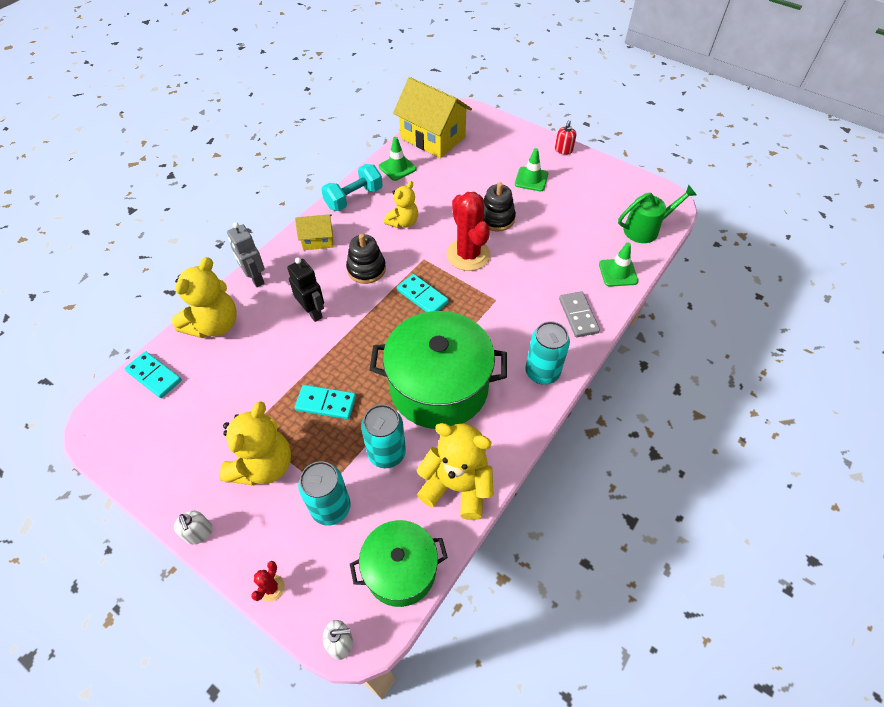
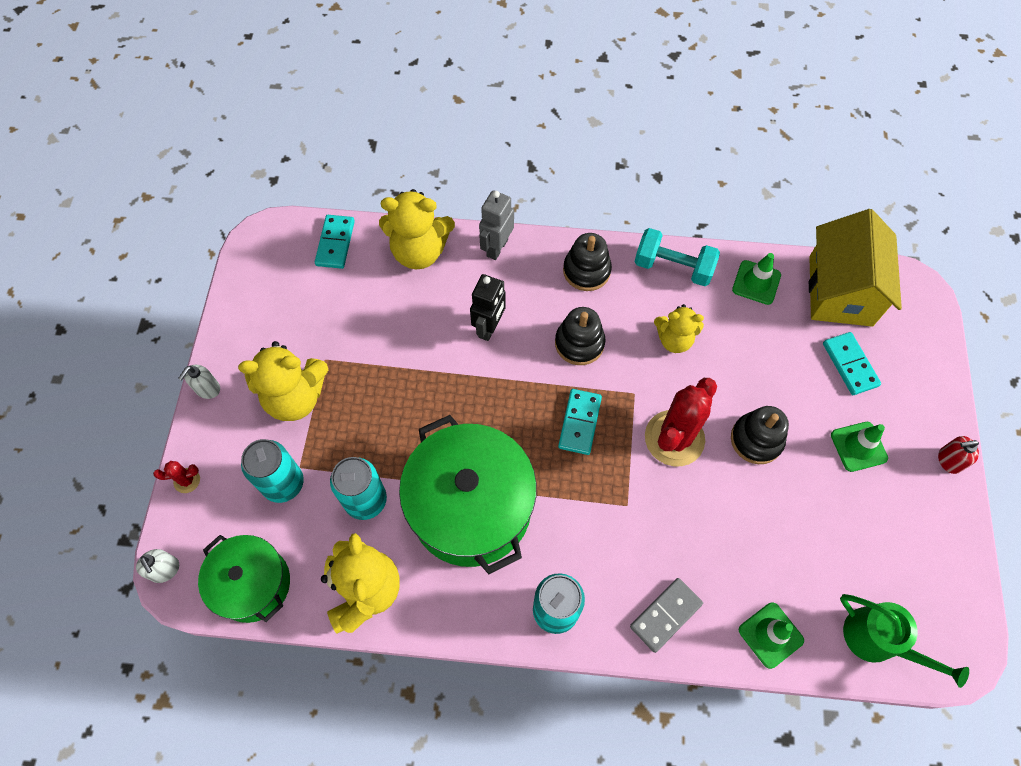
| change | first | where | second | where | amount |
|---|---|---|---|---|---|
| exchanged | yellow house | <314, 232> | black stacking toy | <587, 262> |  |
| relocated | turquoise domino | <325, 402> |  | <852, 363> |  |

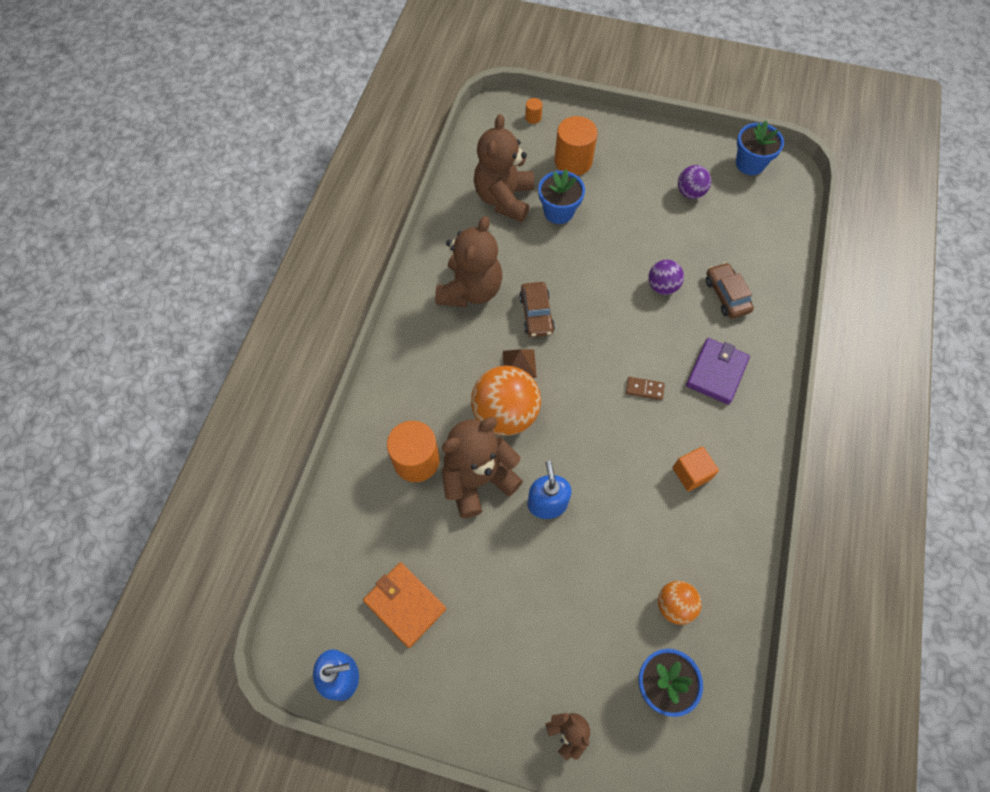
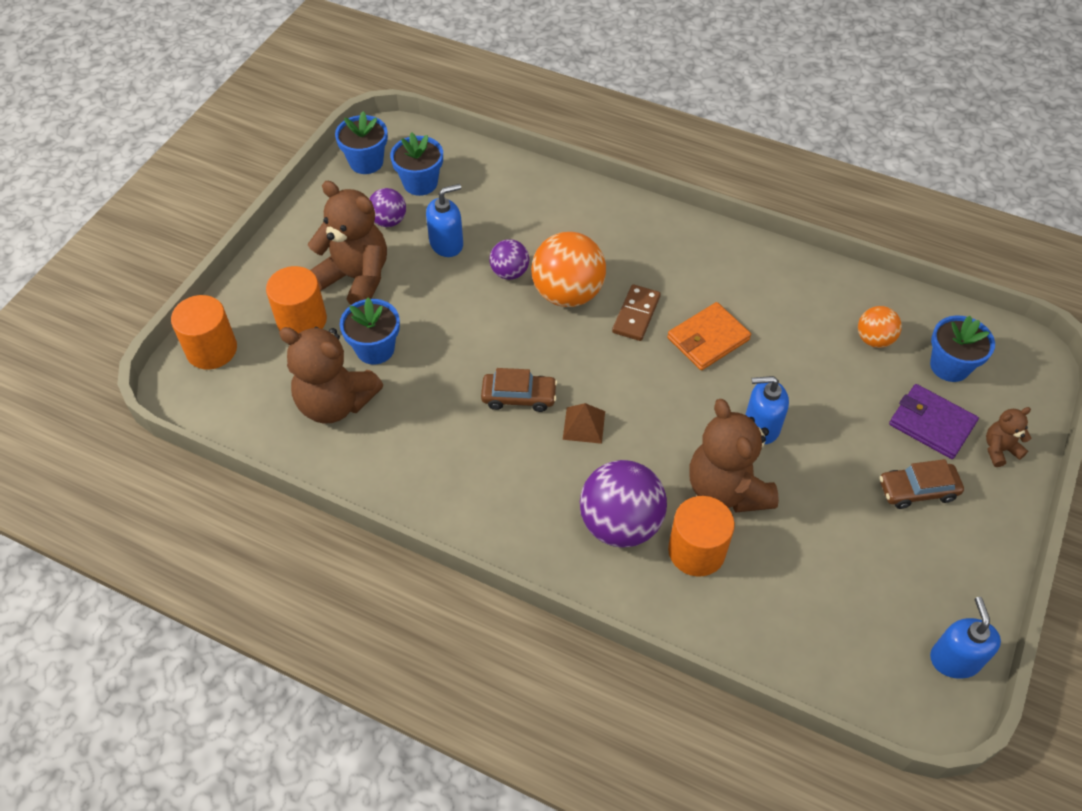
| change | first | where | second | where | amount |
|---|---|---|---|---|---|
| size | orange cylinder | <534, 111> |  | <204, 332> | x2.26 |
| relocated | brown teddy bear | <469, 261> |  | <347, 243> |  |
| appeared |  |  | blue flower pot | <416, 164> |  |
| appeared |  |  | blue soap dispenser | <444, 220> |  |
| relocated | orange ball | <506, 400> |  | <568, 269> |  |
| appeared |  |  | purple ball | <623, 503> |  |
| size | brown domino | <645, 388> |  | <636, 312> | x1.52 |
| relocated | orange wallet | <404, 605> |  | <709, 336> |  |
| relocated | brown car | <730, 290> |  | <922, 484> |  |
| relocated | purple wallet | <718, 371> |  | <934, 421> |  |
| missing | orange cube | <696, 468> |  |  |  |

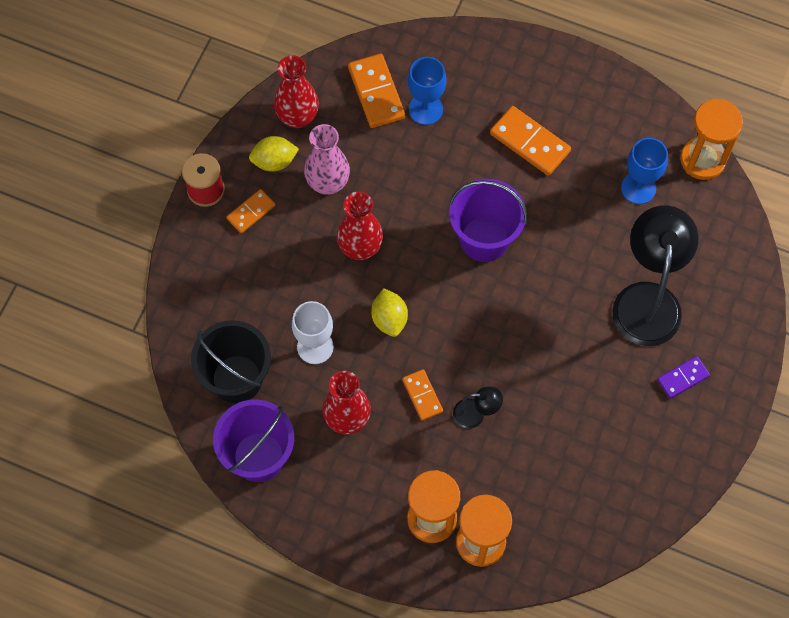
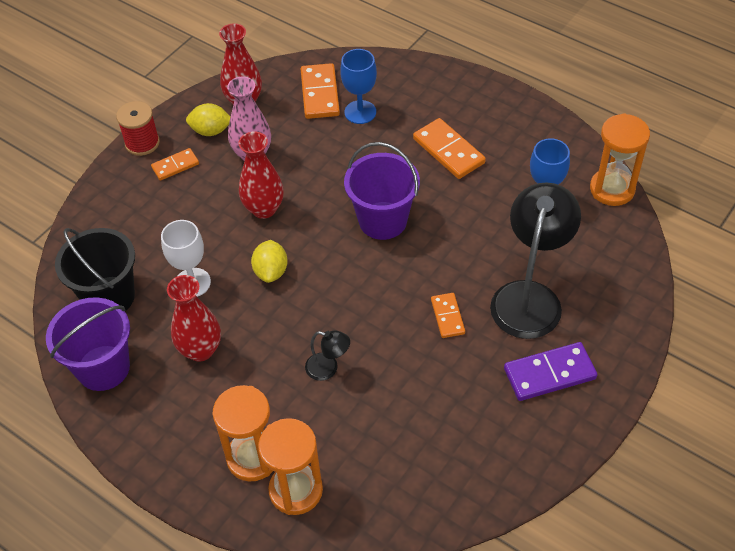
| change | first | where | second | where | amount |
|---|---|---|---|---|---|
| relocated | orange domino | <422, 395> |  | <448, 315> |  |
| size | purple domino | <683, 377> |  | <550, 371> | x1.66 |

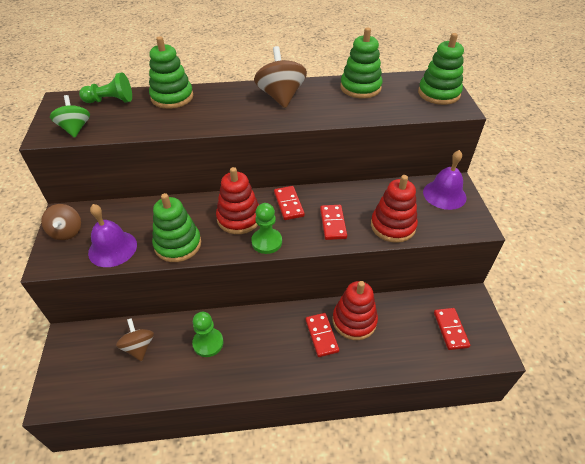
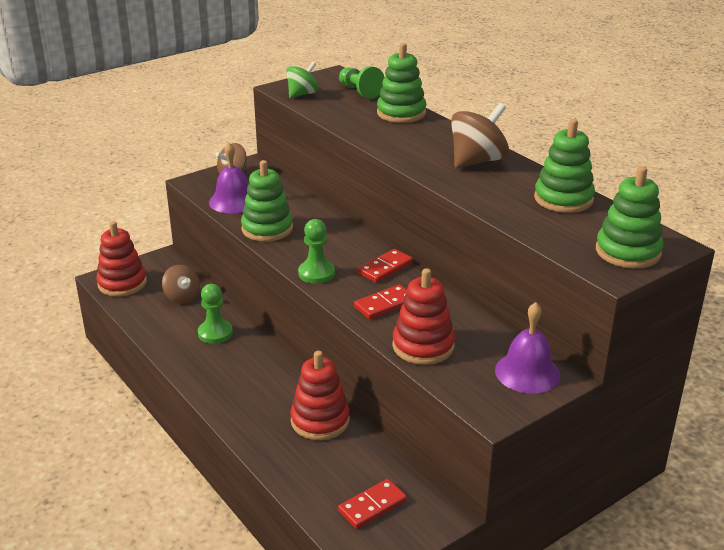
| change | first | where | second | where | amount |
|---|---|---|---|---|---|
| relocated | red stacking toy | <237, 200> |  | <121, 259> |  |
| spun | brown spinning top | <135, 339> |  | <181, 284> | 105 degrees clockwise |
| missing | red domino | <322, 335> |  |  |  |

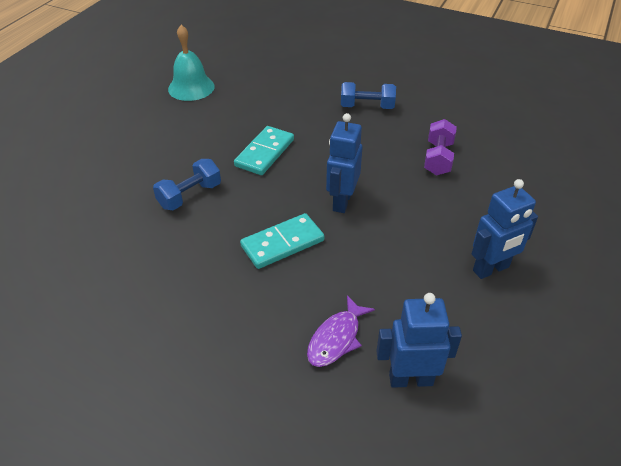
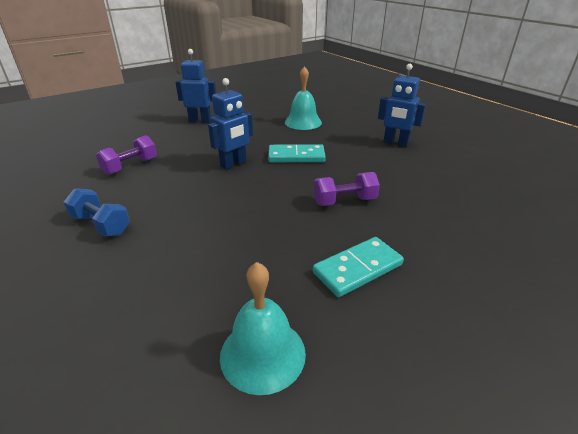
| change | first | where | second | where | amount |
|---|---|---|---|---|---|
| exchanged | purple fish | <341, 331> | turquoise bell | <303, 98> |  |
| relocated | turquoise domino | <264, 150> |  | <358, 267> |  |
| colour | blue dumbbell | <187, 184> | purple dumbbell | <347, 189> |  |
| relocated | blue robot | <419, 340> |  | <402, 105> |  |

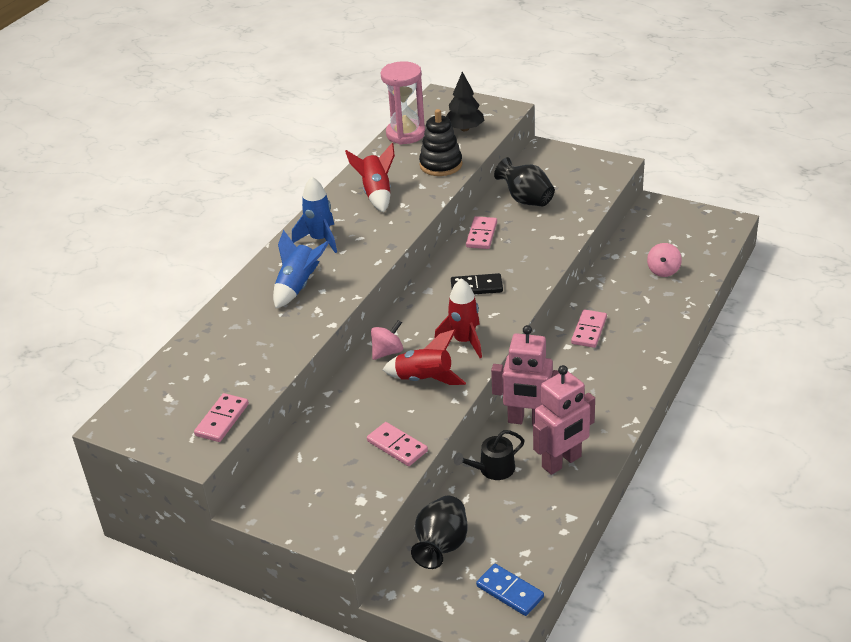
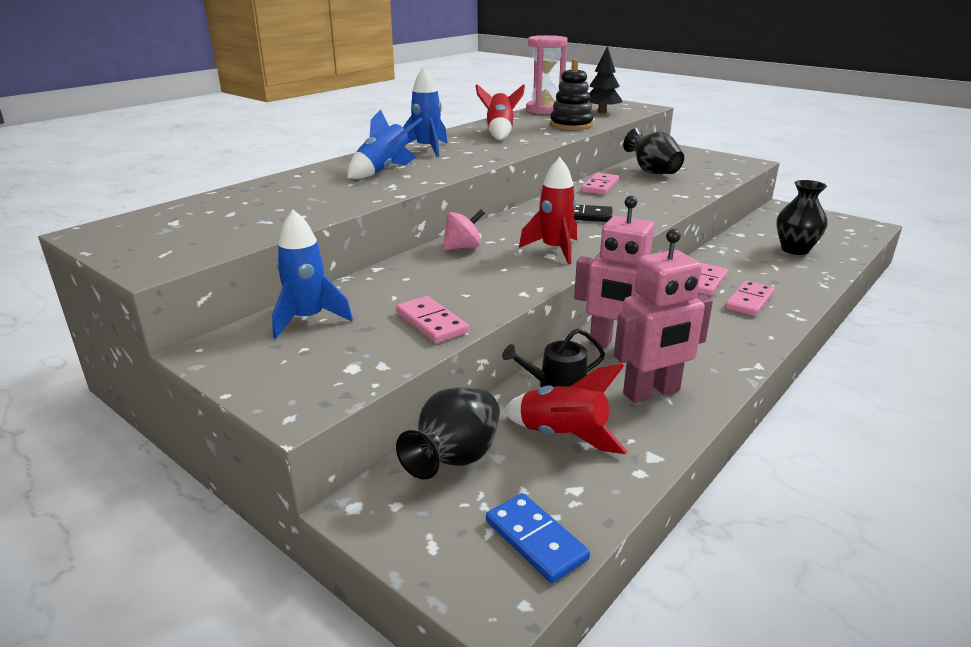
| change | first | where | second | where | amount |
|---|---|---|---|---|---|
| appeared |  |  | blue rocket | <312, 274> |  |
| relocated | red rocket | <424, 357> |  | <565, 409> |  |
| relocated | pink domino | <221, 417> |  | <750, 298> |  |
| exchanged | pink spinning top | <664, 260> | black vase | <802, 217> |  |

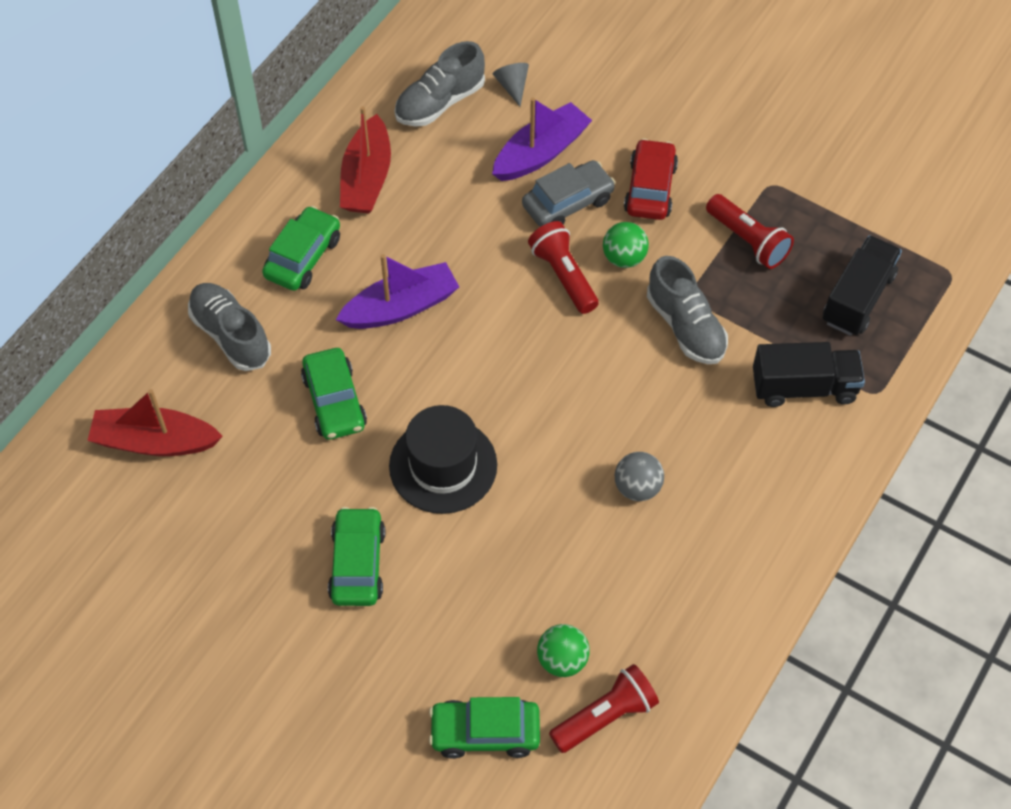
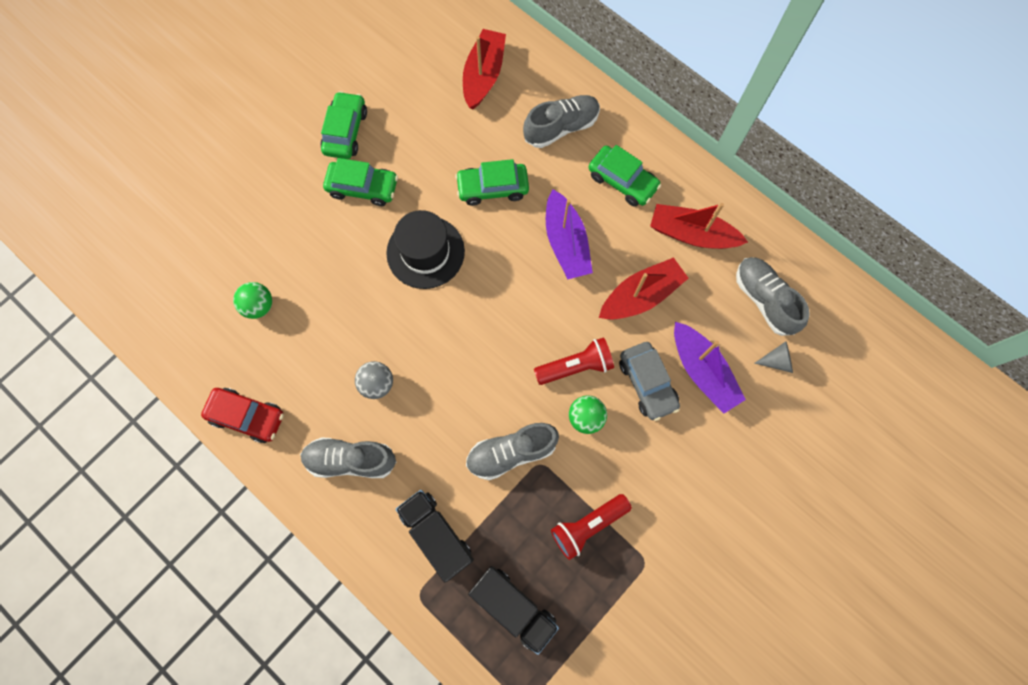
| change | first | where | second | where | amount |
|---|---|---|---|---|---|
| relocated | red car | <651, 179> |  | <242, 415> |  |
| appeared |  |  | grey shoe | <348, 457> |  |
| relocated | green car | <484, 728> |  | <344, 125> |  |
| spun | black truck | <809, 374> |  | <434, 536> | 135 degrees clockwise |
| appeared |  |  | red boat | <643, 288> |  |
| missing | red flashlight | <604, 708> |  |  |  |

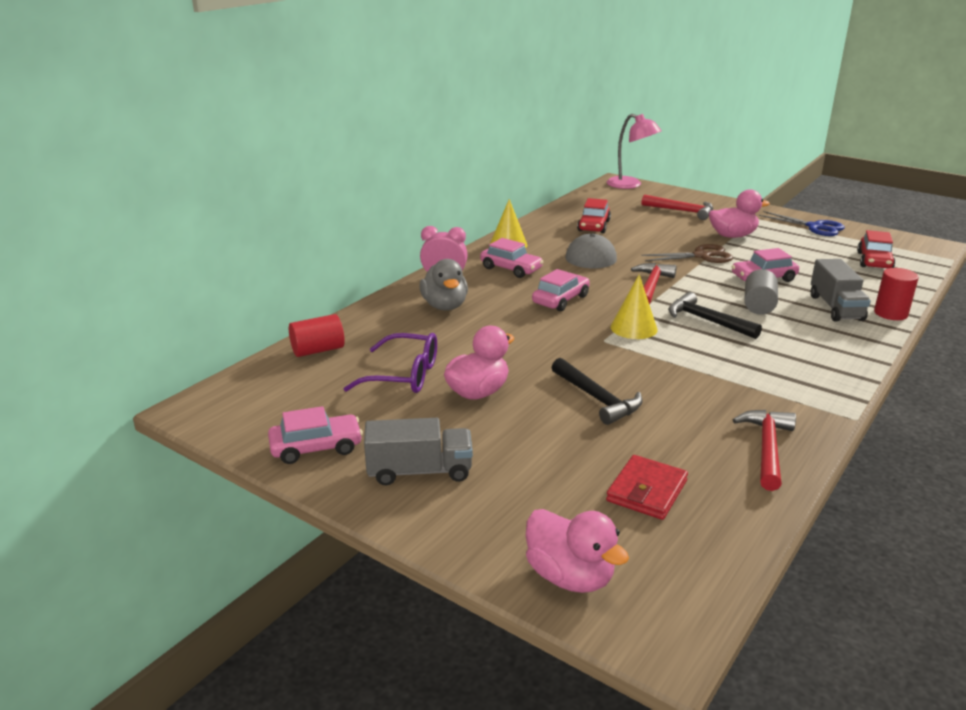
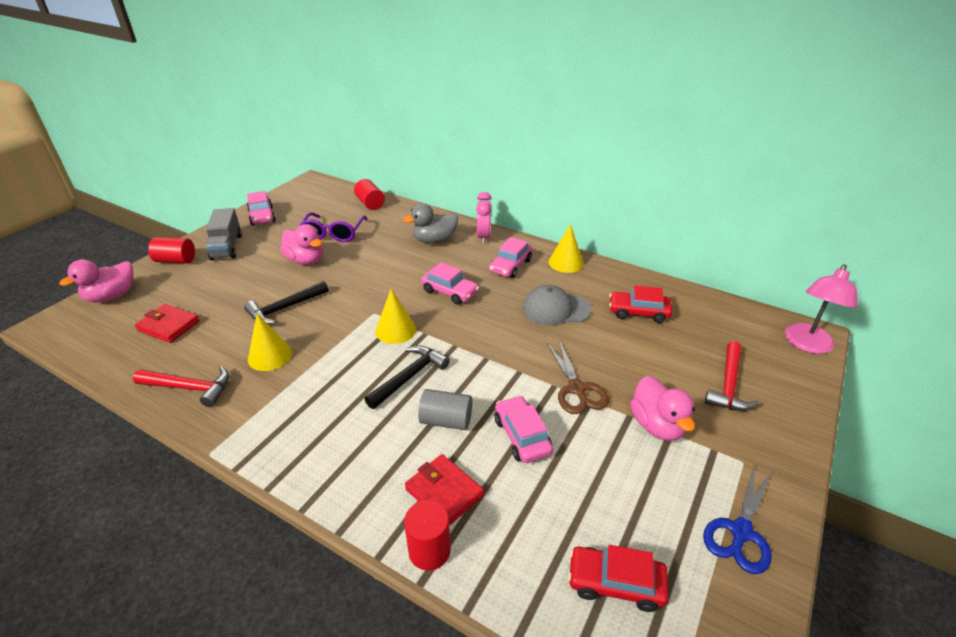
| change | first | where | second | where | amount |
|---|---|---|---|---|---|
| appeared |  |  | red cylinder | <171, 250> |  |
| appeared |  |  | yellow cone | <270, 342> |  |
| exchanged | grey truck | <841, 290> | red wallet | <444, 490> |  |
| missing | red hammer | <654, 284> |  |  |  |

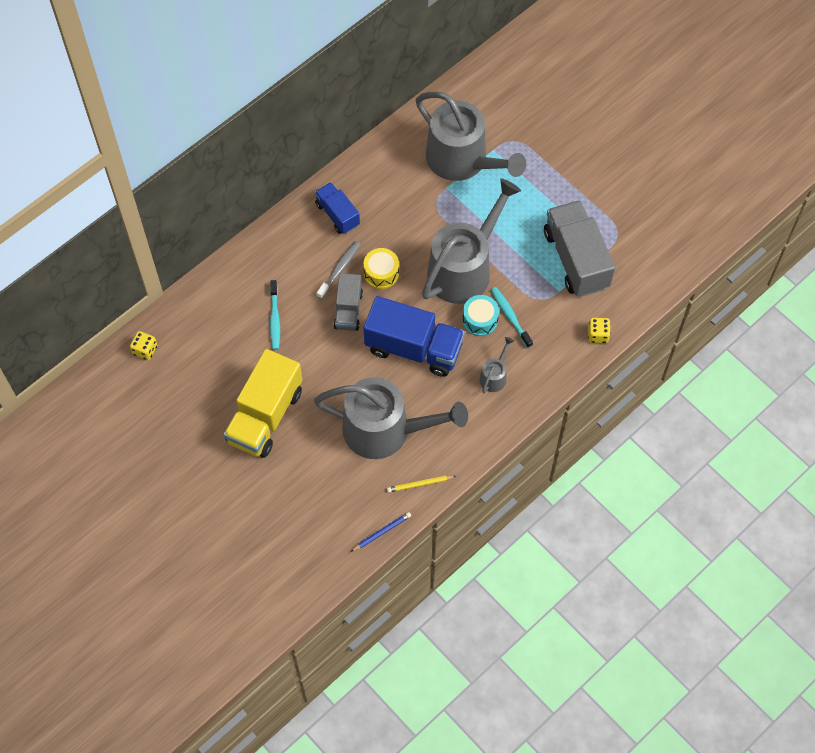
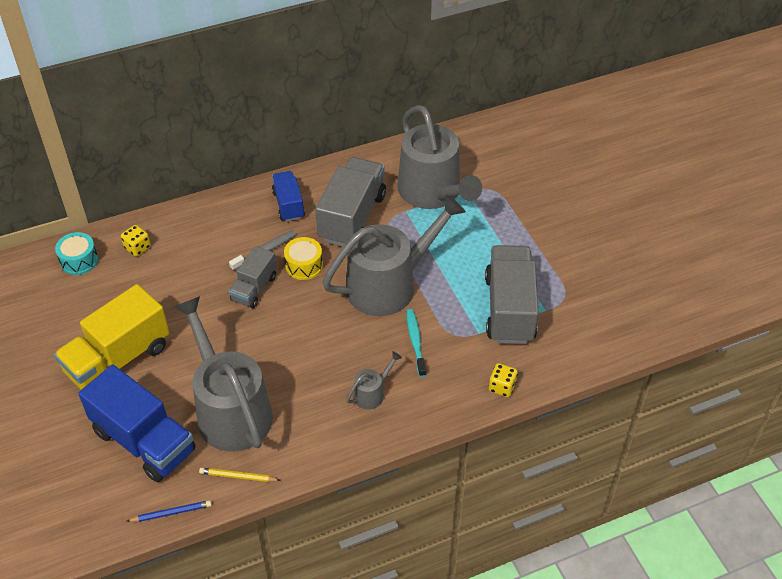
| change | first | where | second | where | amount |
|---|---|---|---|---|---|
| relocated | turquoise drum | <481, 315> |  | <76, 253> |  |
| relocated | blue truck | <414, 336> |  | <137, 423> |  |
| relocated | yellow dice | <143, 345> |  | <136, 240> |  |
| spun | grey watering can | <391, 418> |  | <223, 374> | 150 degrees counterclockwise |
| appeared |  |  | grey truck | <350, 202> |  |
| missing | turquoise toothbrush | <275, 315> |  |  |  |

